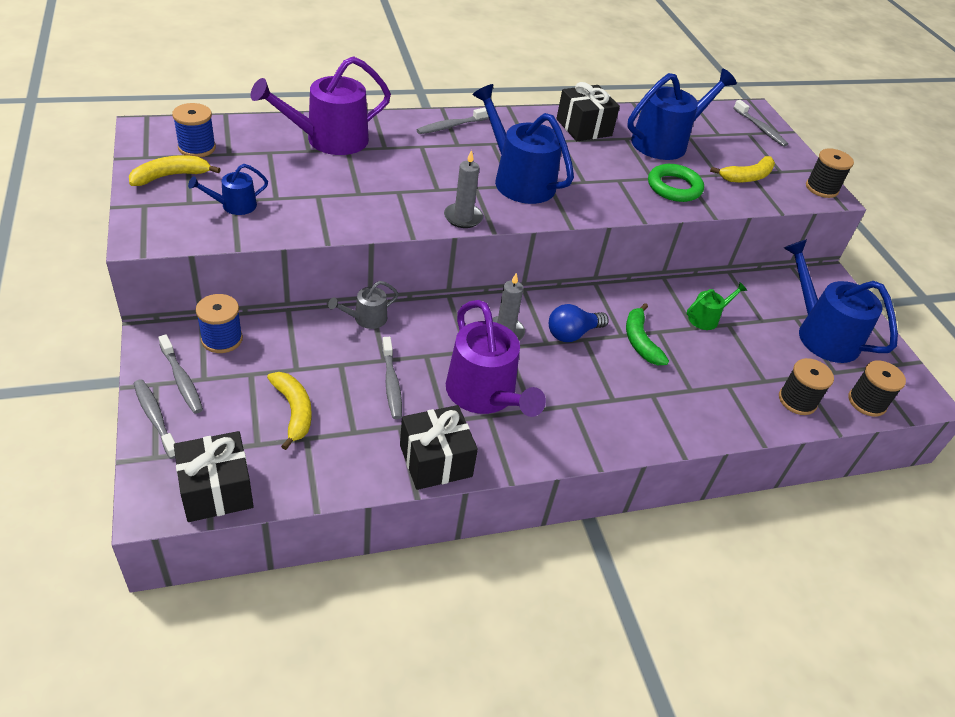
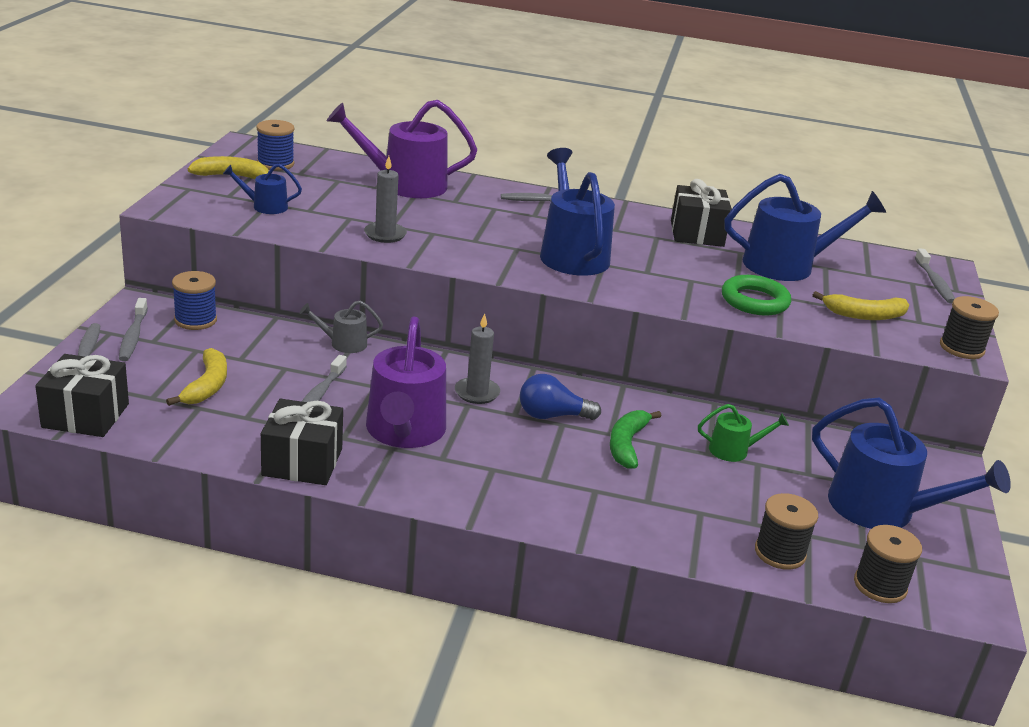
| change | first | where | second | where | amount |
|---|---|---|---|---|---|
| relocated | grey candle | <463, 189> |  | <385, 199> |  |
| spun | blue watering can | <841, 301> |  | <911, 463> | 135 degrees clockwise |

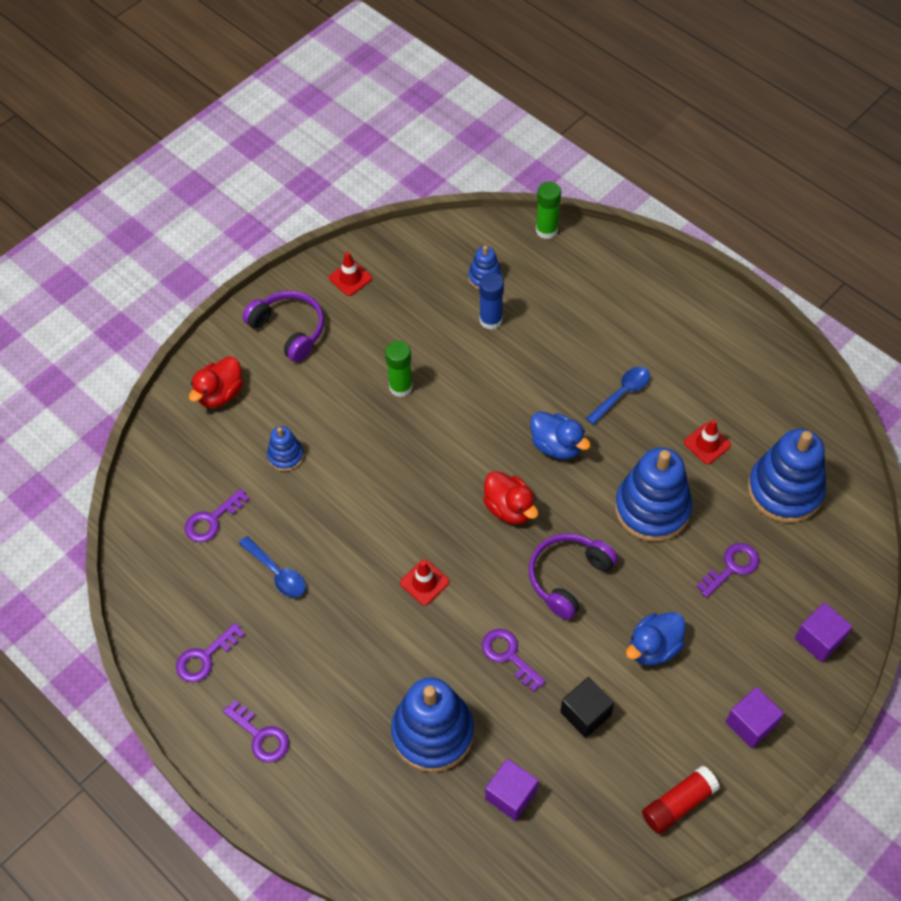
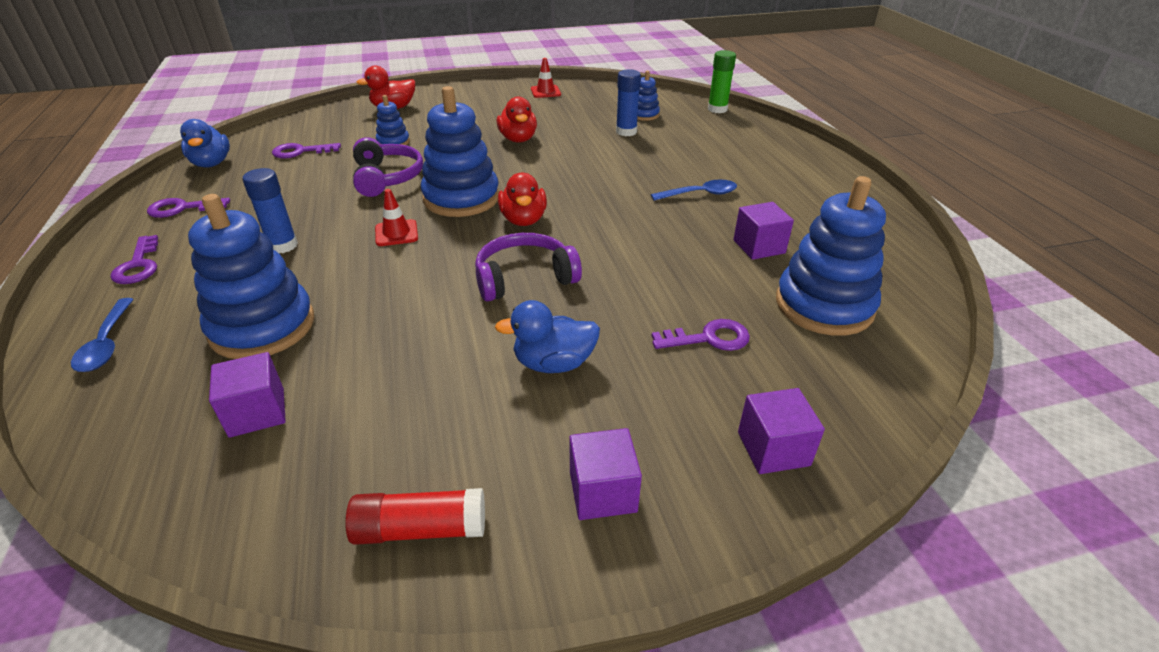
| change | first | where | second | where | amount |
|---|---|---|---|---|---|
| relocated | blue spoon | <272, 567> |  | <102, 335> |  |
| relocated | blue duck | <560, 435> |  | <205, 143> |  |
| appeared |  |  | blue glue stick | <270, 210> |  |
| relocated | purple headphones | <283, 326> |  | <388, 167> |  |
| relocated | blue stacking toy | <653, 494> |  | <460, 151> |  |
| exchanged | green glue stick | <399, 369> | red duck | <517, 120> |  |
| exchanged | red traffic cone | <707, 442> | purple cube | <763, 231> |  |
| missing | purple key | <514, 660> |  |  |  |
| missing | black cube | <587, 707> |  |  |  |

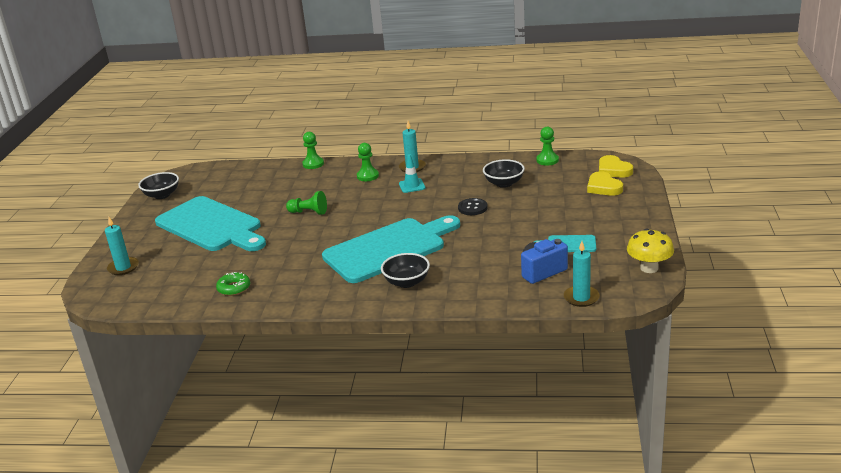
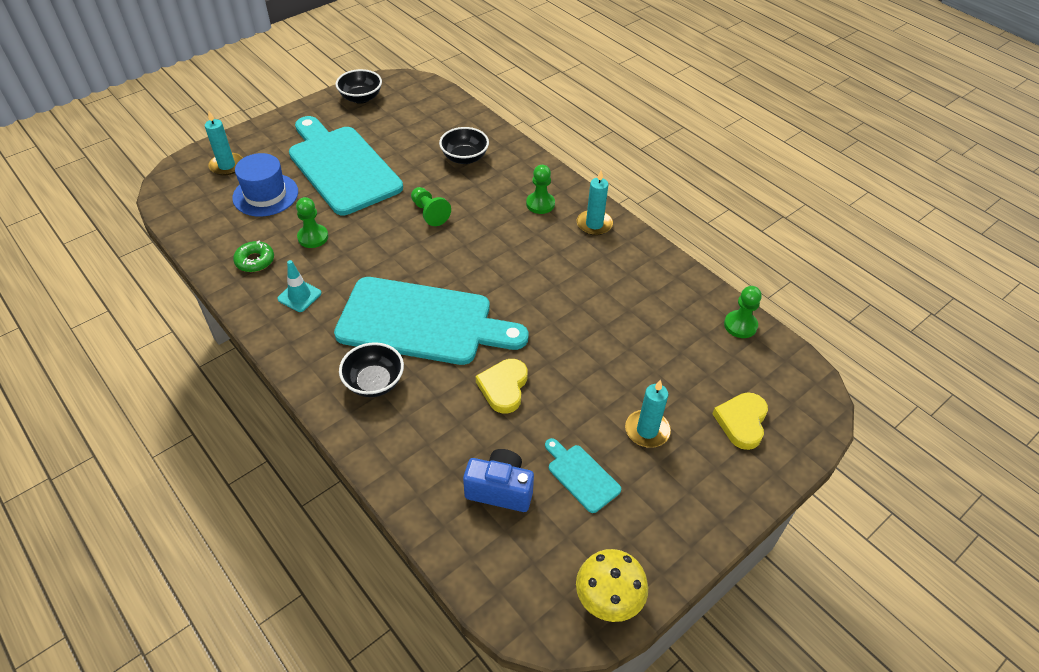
| change | first | where | second | where | amount |
|---|---|---|---|---|---|
| appeared |  |  | blue hat | <265, 184> |  |
| relocated | turquoise traffic cone | <412, 173> |  | <299, 286> |  |
| spun | turquoise cutting board | <210, 223> |  | <346, 165> | 150 degrees clockwise |
| relocated | green pawn | <313, 150> |  | <312, 222> |  |
| relocated | black bowl | <504, 173> |  | <464, 145> |  |
| relocated | yellow heart | <616, 166> |  | <502, 386> |  |
| relocated | turquoise candle | <582, 274> |  | <648, 414> |  |
| missing | black button | <473, 206> |  |  |  |

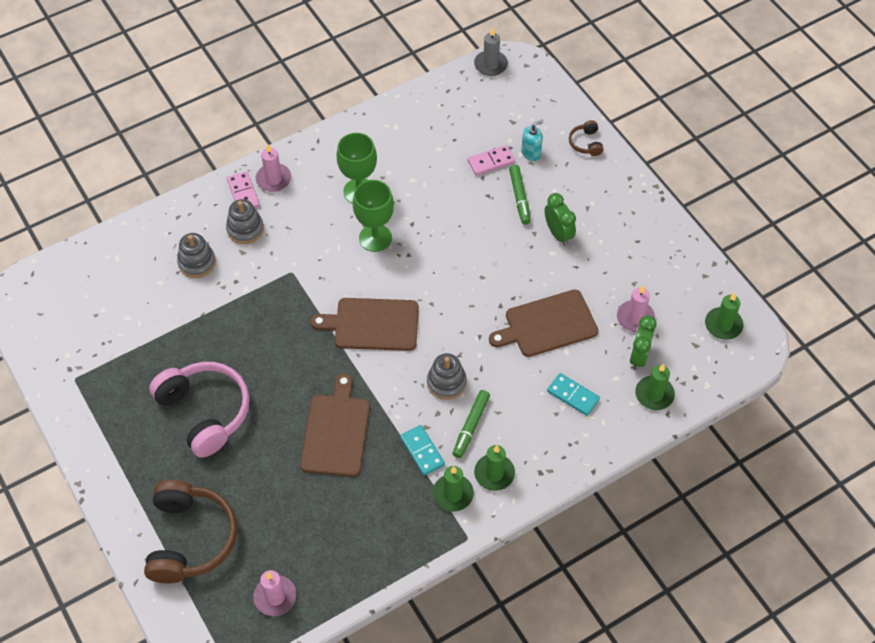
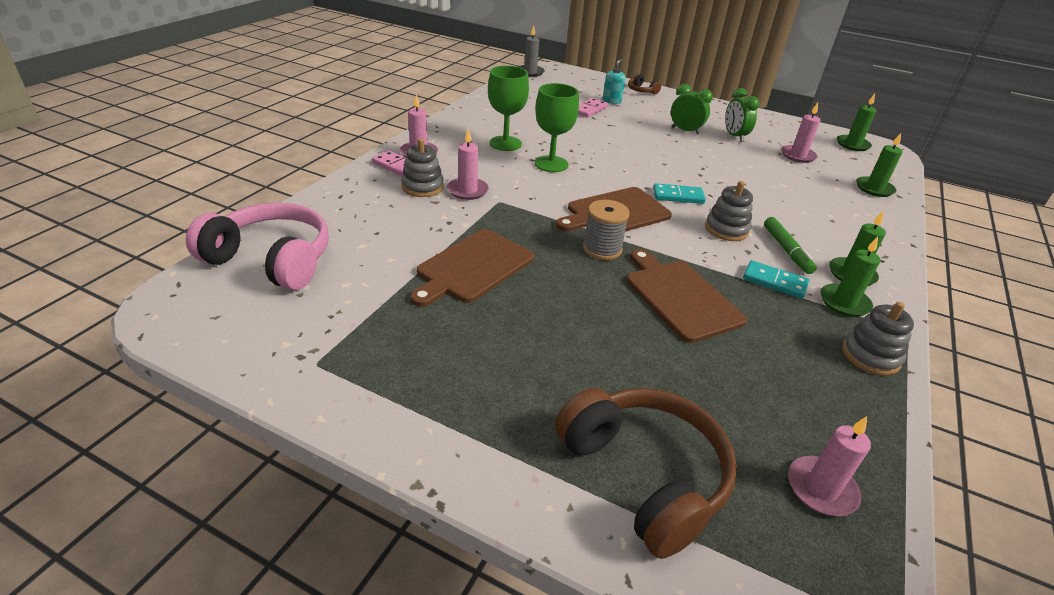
| change | first | where | second | where | amount |
|---|---|---|---|---|---|
| relocated | pink headphones | <199, 410> |  | <257, 246> |  |
| relocated | brown cutting board | <543, 323> |  | <472, 268> |  |
| appeared |  |  | pink candle | <468, 164> |  |
| appeared |  |  | grey spool | <606, 230> |  |
| relocated | turquoise domino | <573, 394> |  | <679, 193> |  |
| relocated | green clock | <643, 343> |  | <742, 115> |  |
| relocated | grey stacking toy | <196, 255> |  | <878, 339> |  |
| missing | green marker | <520, 195> |  |  |  |

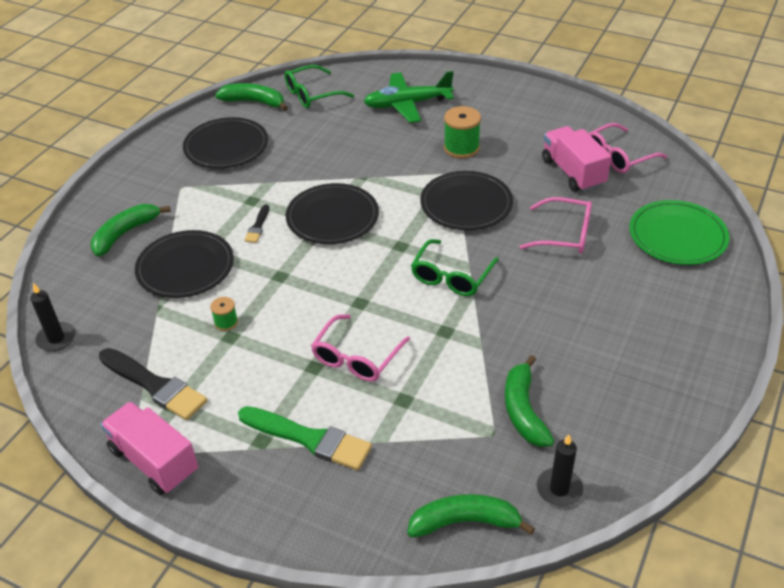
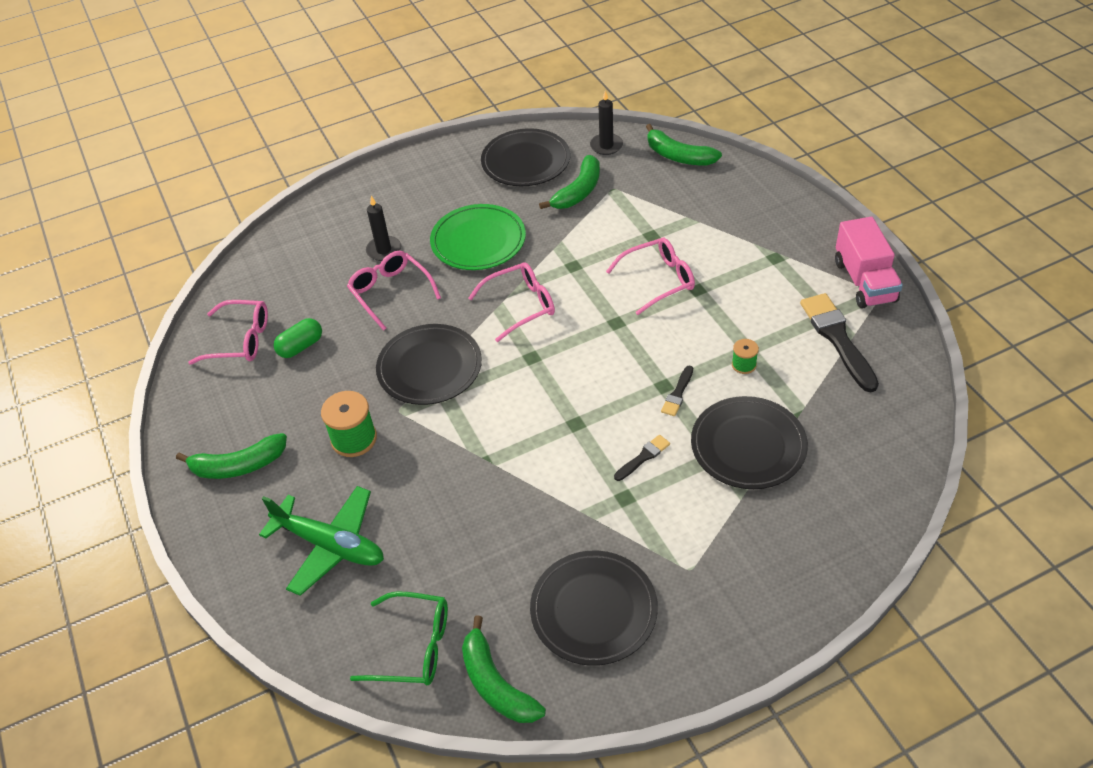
| change | first | where | second | where | amount |
|---|---|---|---|---|---|
| relocated | green banana | <131, 230> |  | <231, 456> |  |
| exchanged | pink truck | <576, 159> | green capsule | <298, 338> |  |
| relocated | black candle | <52, 317> |  | <383, 228> |  |
| relocated | green plate | <679, 232> |  | <478, 237> |  |
| colour | green glasses | <455, 267> | pink glasses | <512, 302> |  |
| relocated | black plate | <332, 213> |  | <525, 157> |  |
| appeared |  |  | black brush | <677, 390> |  |
| missing | green brush | <305, 438> |  |  |  |

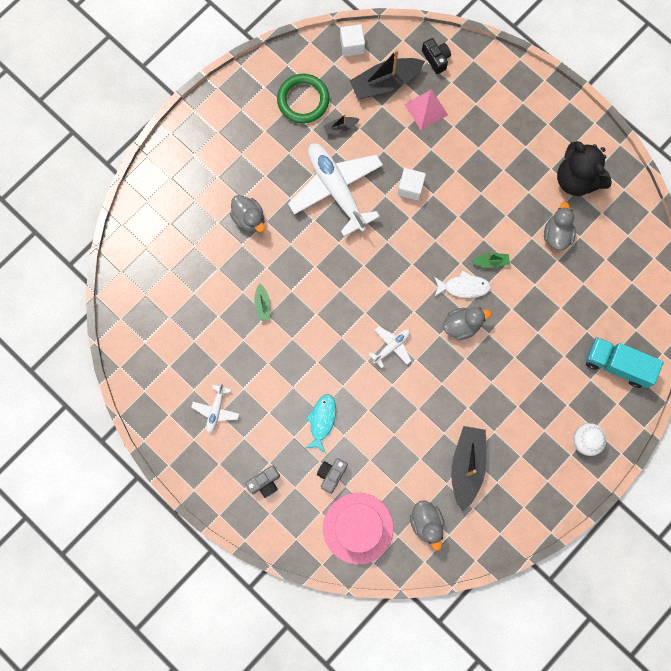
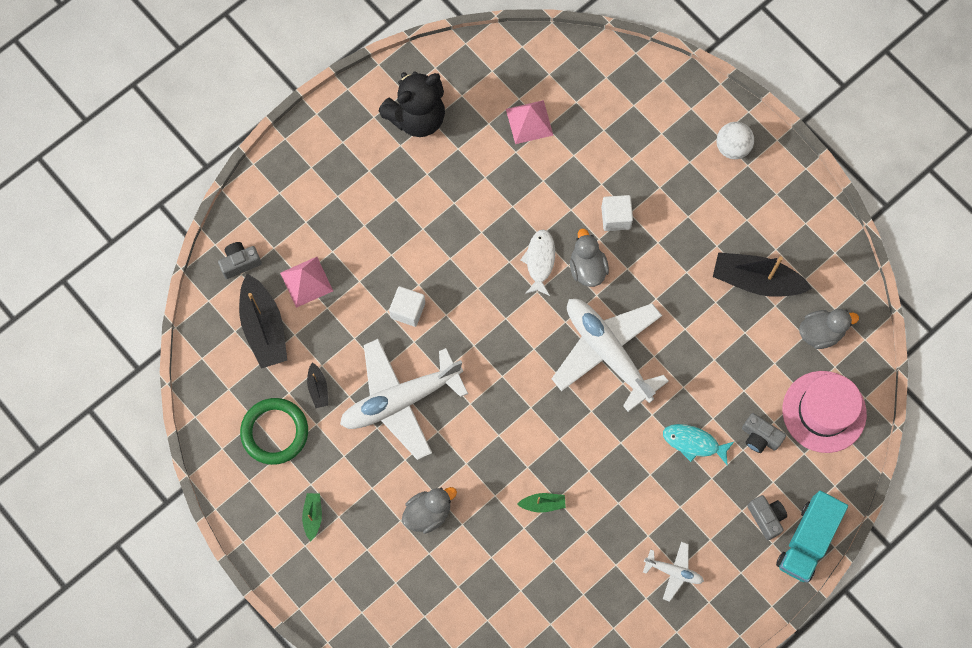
| change | first | where | second | where | amount |
|---|---|---|---|---|---|
| colour | black camera | <436, 56> | grey camera | <240, 260> |  |
| relocated | green boat | <491, 260> |  | <312, 517> |  |
| appeared |  |  | pink pyramid | <529, 122> |  |
| size | white plane | <390, 347> |  | <610, 355> | x2.19 |
| relocated | white cube | <352, 40> |  | <617, 213> |  |
| relocated | turquoise truck | <625, 362> |  | <812, 536> |  |
| missing | grey duck | <560, 226> |  |  |  |

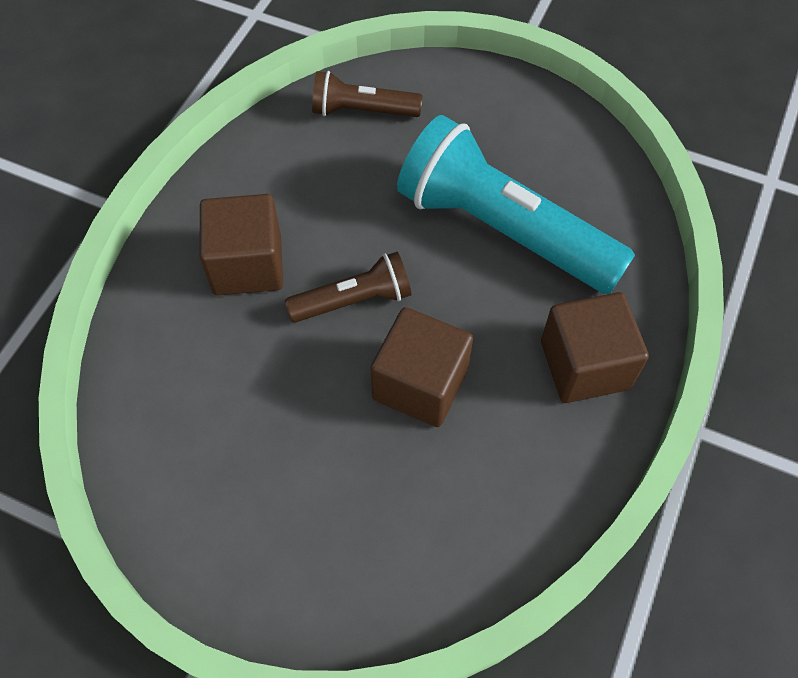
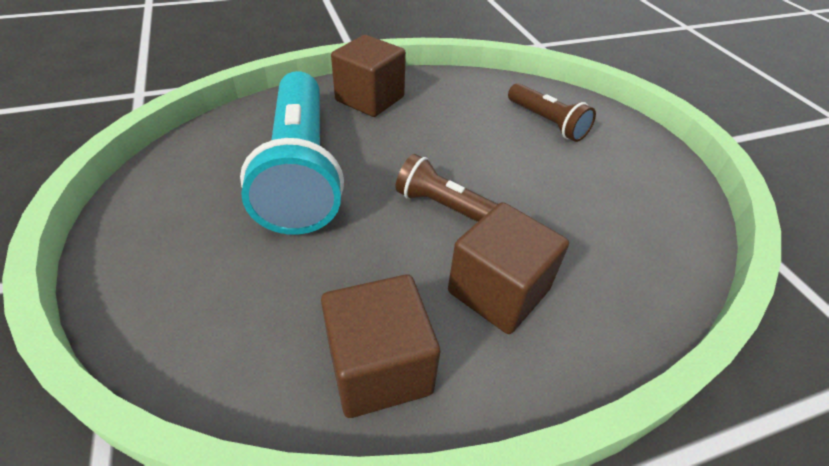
| change | first | where | second | where | amount |
|---|---|---|---|---|---|
| relocated | brown cube | <421, 367> |  | <380, 346> |  |
| relocated | brown flashlight | <367, 94> |  | <552, 112> |  |

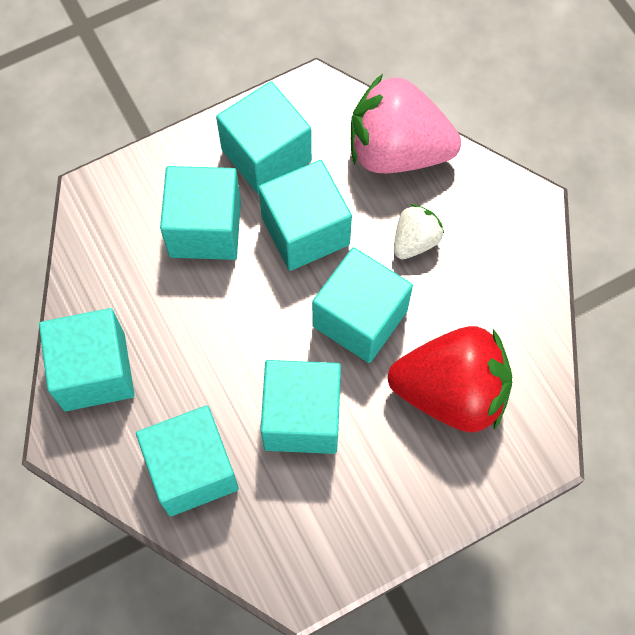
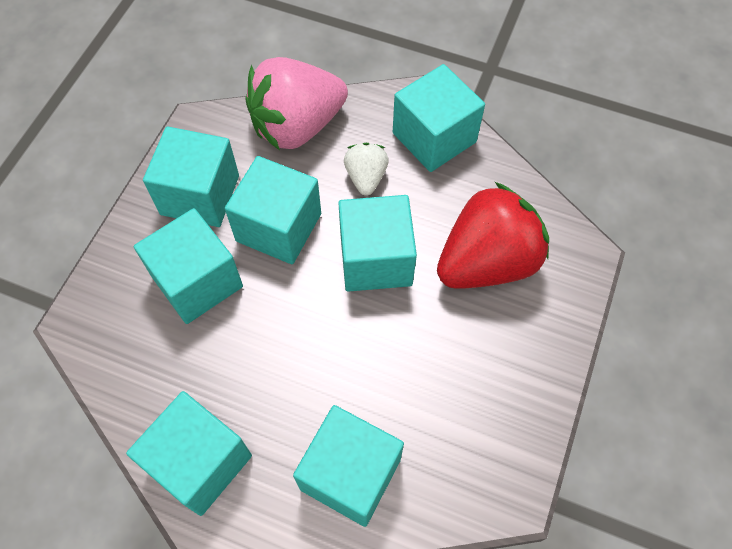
| change | first | where | second | where | amount |
|---|---|---|---|---|---|
| relocated | turquoise cube | <301, 407> |  | <439, 118> |  |

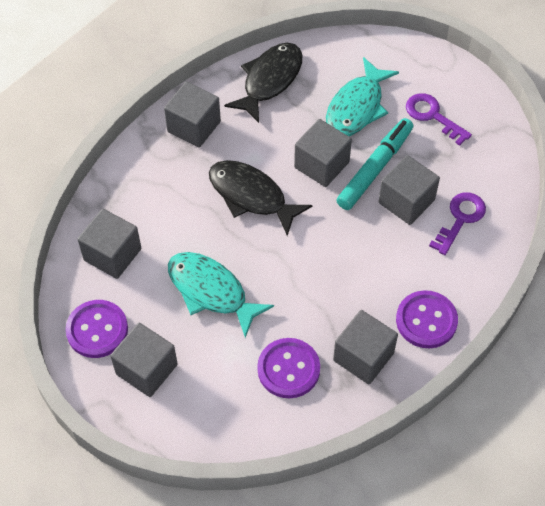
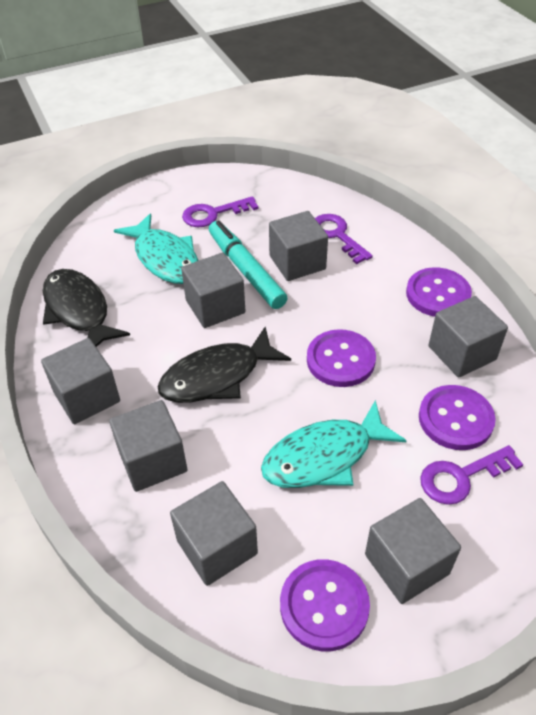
| change | first | where | second | where | amount |
|---|---|---|---|---|---|
| appeared |  |  | grey cube | <148, 446> |  |
| appeared |  |  | purple button | <341, 358> |  |
| appeared |  |  | purple key | <471, 475> |  |

